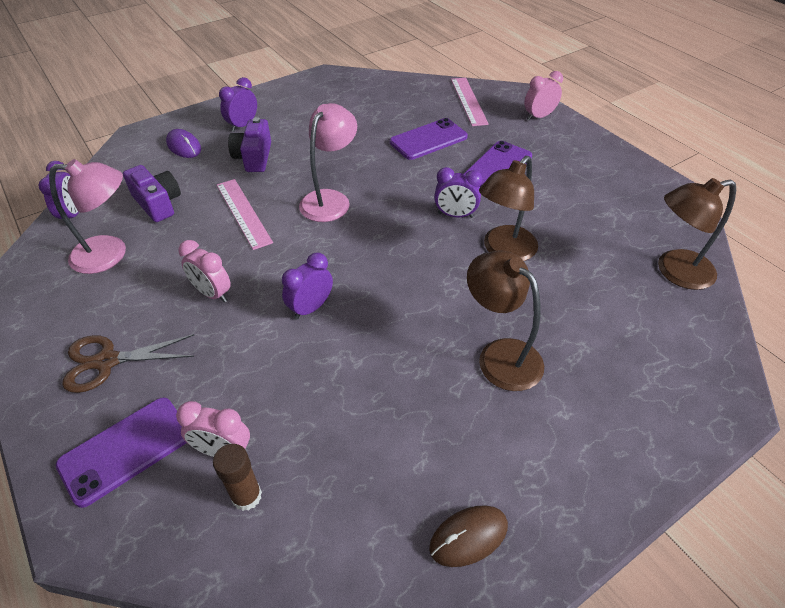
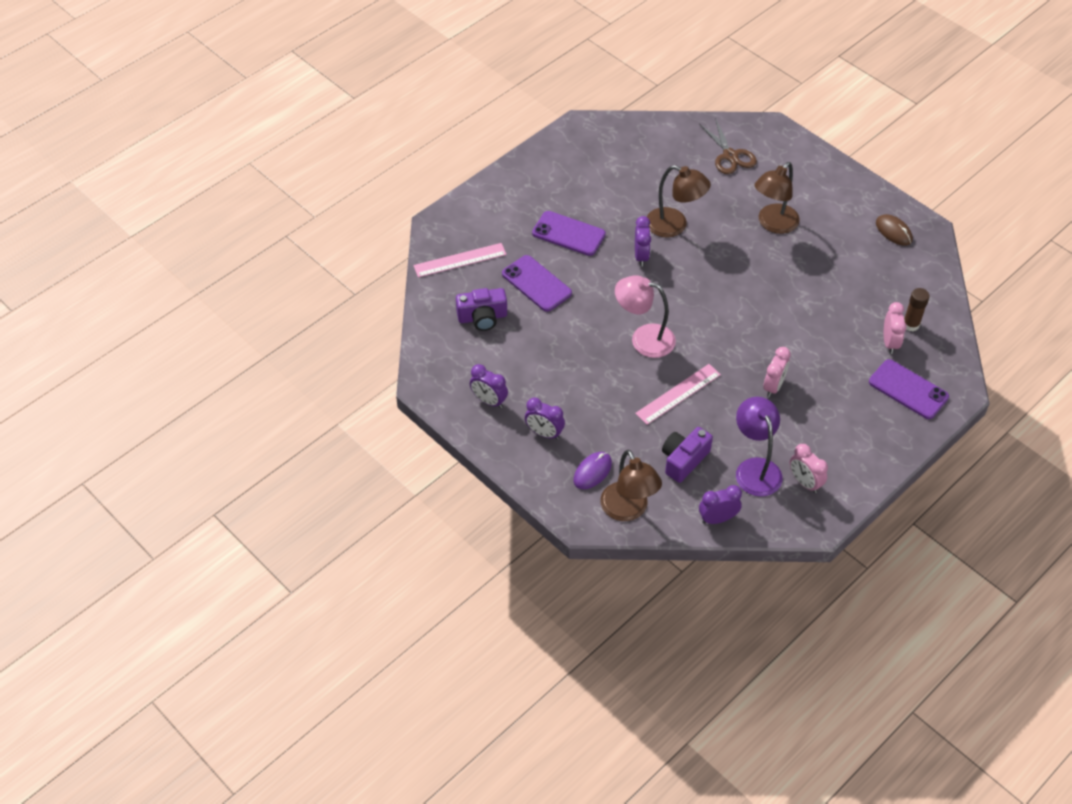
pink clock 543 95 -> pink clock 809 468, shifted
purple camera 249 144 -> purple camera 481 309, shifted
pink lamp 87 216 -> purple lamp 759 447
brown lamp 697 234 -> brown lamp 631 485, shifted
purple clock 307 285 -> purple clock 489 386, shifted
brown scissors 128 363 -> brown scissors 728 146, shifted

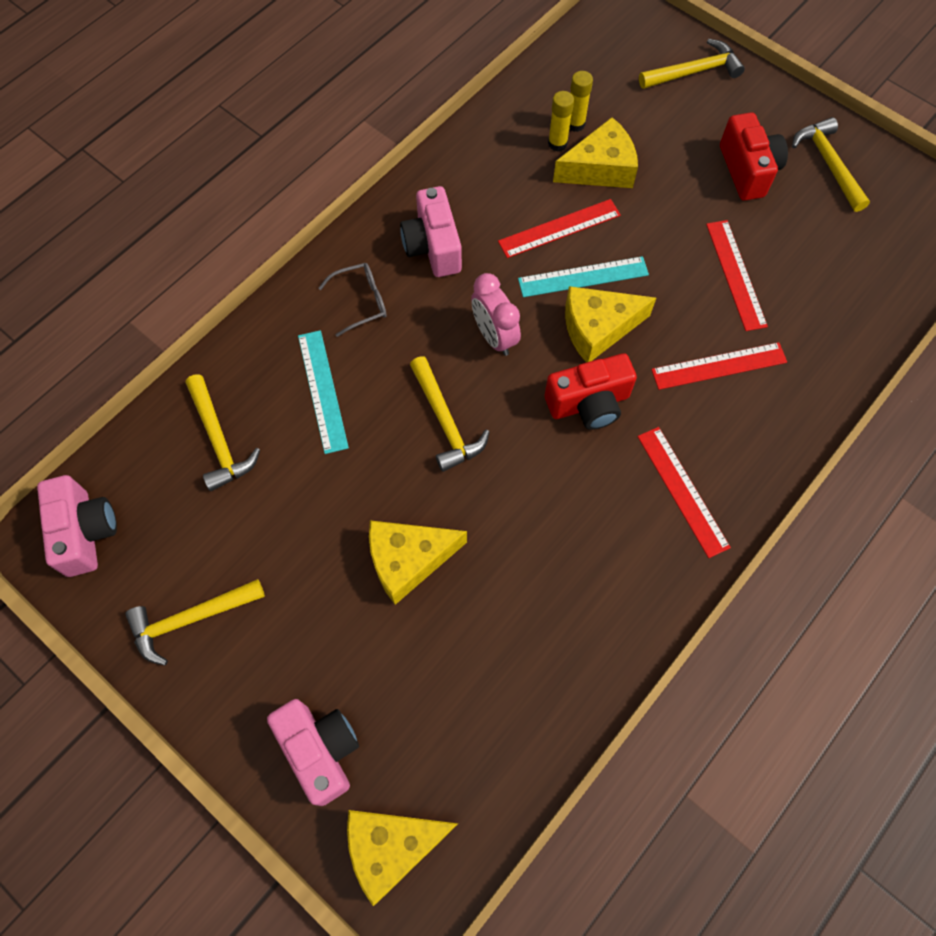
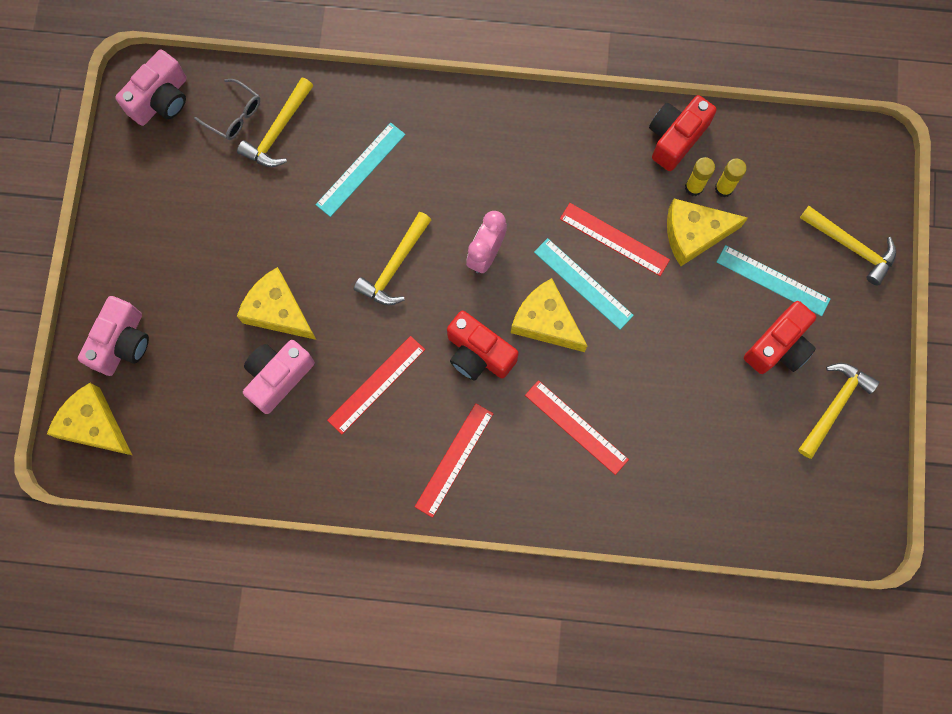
yellow cheese 595 152 -> yellow cheese 707 232, 135 degrees clockwise
pink camera 431 231 -> pink camera 279 377, shifted
red ruler 737 275 -> red ruler 376 385, shifted
grey glasses 352 300 -> grey glasses 227 109, shifted
yellow hammer 195 622 -> none
none -> red camera 683 133
none -> turquoise ruler 773 280

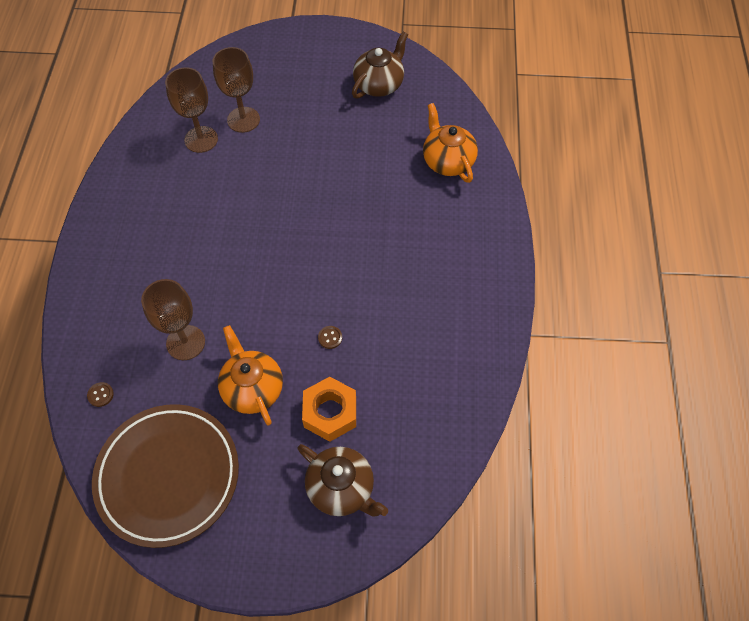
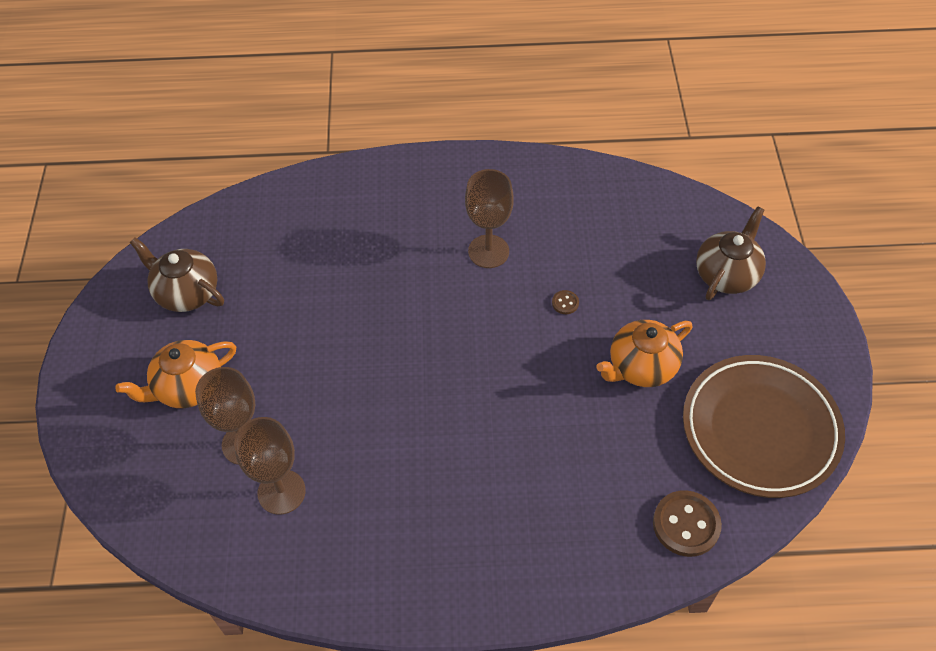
orange teapot 450 143 -> orange teapot 175 374, shifted
brown goblet 173 319 -> brown goblet 489 218, shifted
orange nut 329 409 -> none
brown button 100 394 -> brown button 687 523, x2.16

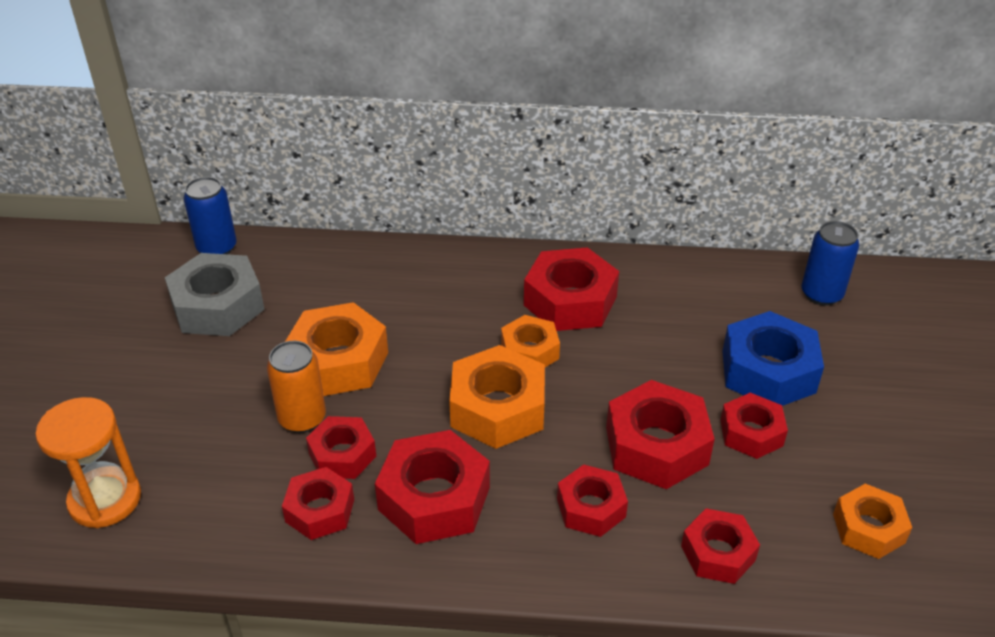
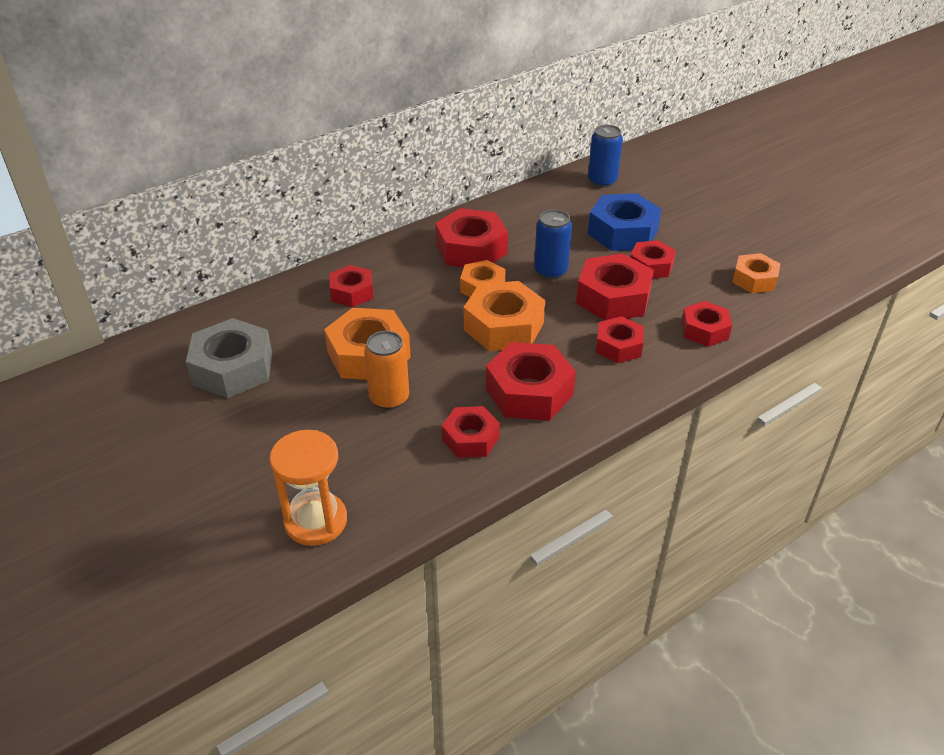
blue can 210 215 -> blue can 553 244, shifted
red nut 341 447 -> red nut 351 286, shifted

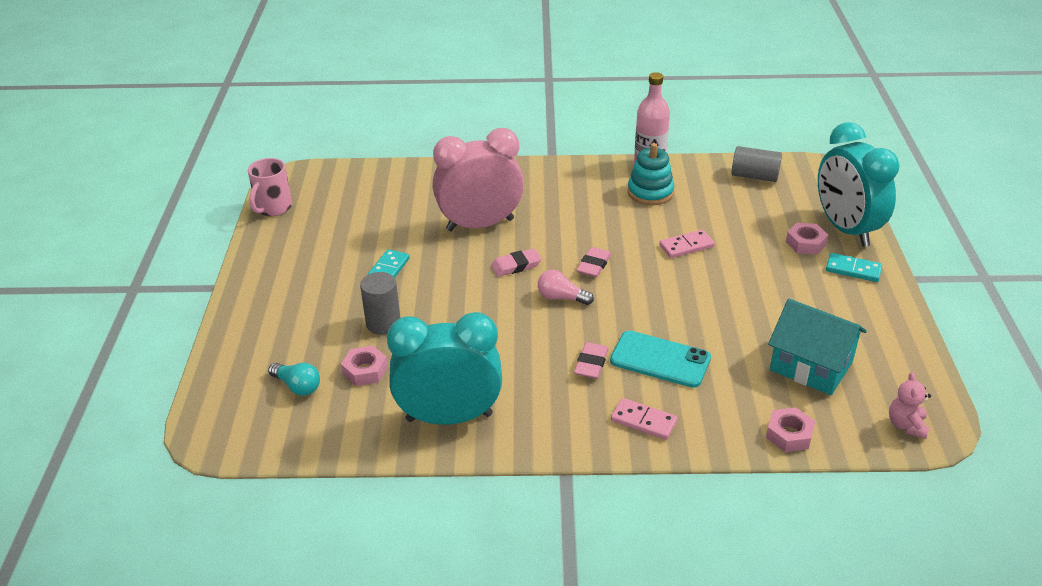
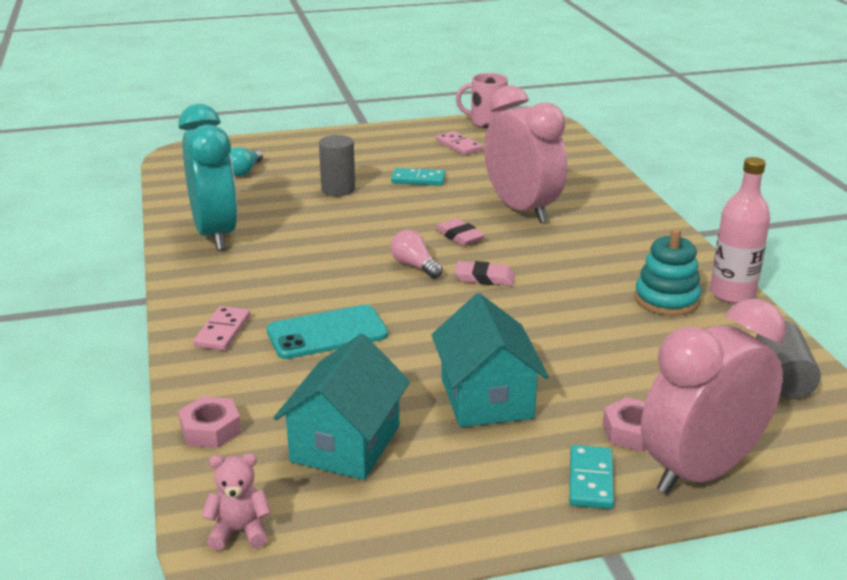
turquoise clock 858 184 -> pink clock 713 396
pink domino 687 244 -> pink domino 459 143, shifted
pink light bulb 566 287 -> pink light bulb 417 254, 45 degrees counterclockwise
turquoise phone 660 359 -> turquoise phone 327 332, 60 degrees clockwise
pink eraser 591 360 -> none
pink nut 364 365 -> none
none -> turquoise house 490 360

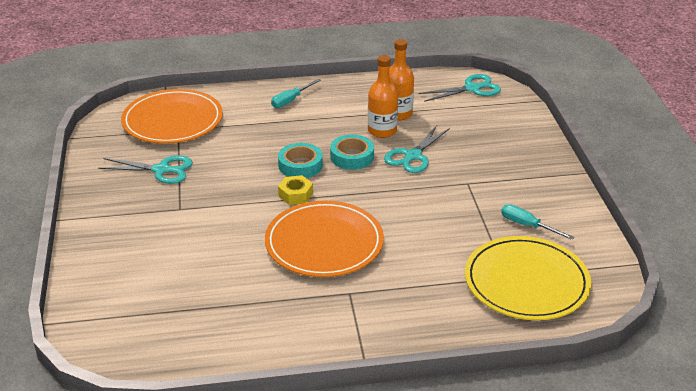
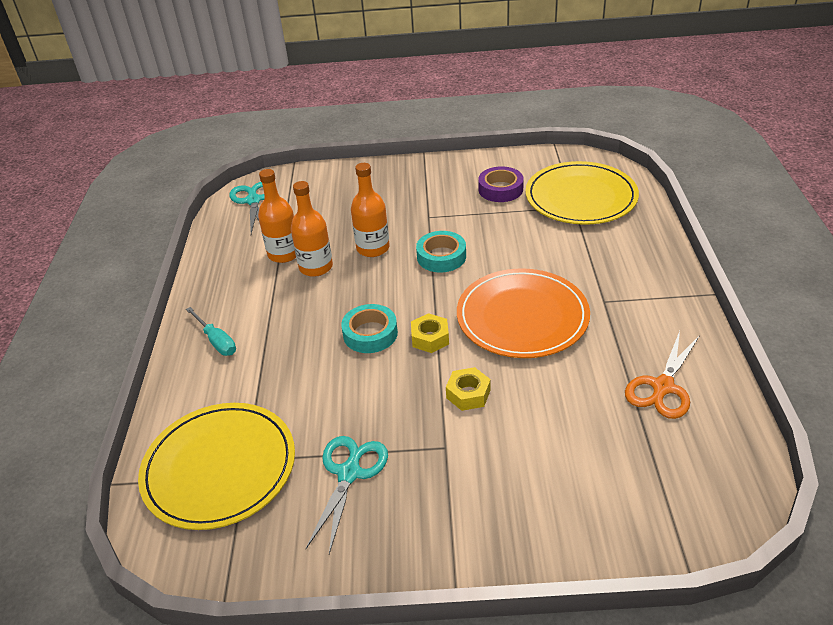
orange plate 172 116 -> yellow plate 216 466
turquoise scissors 417 149 -> orange bottle 370 210
turquoise tape 352 152 -> turquoise tape 441 251, shifted
turquoise screwdriver 537 222 -> purple tape 501 184
none -> orange scissors 662 375
none -> yellow nut 468 389

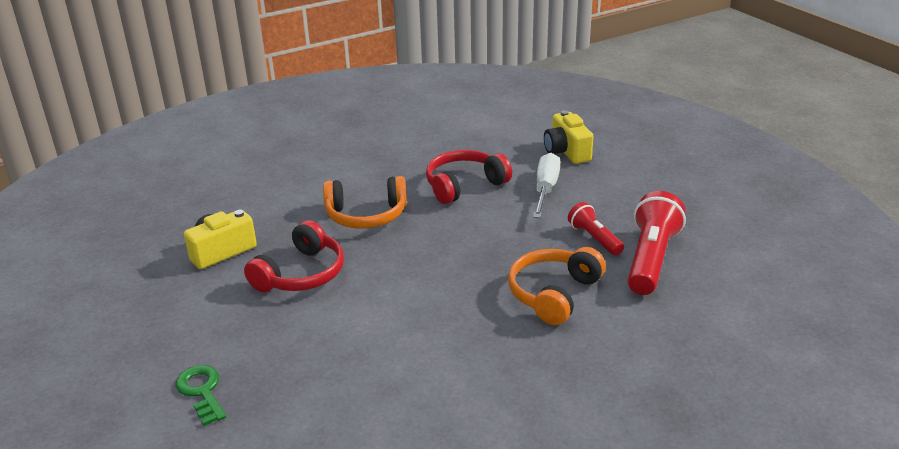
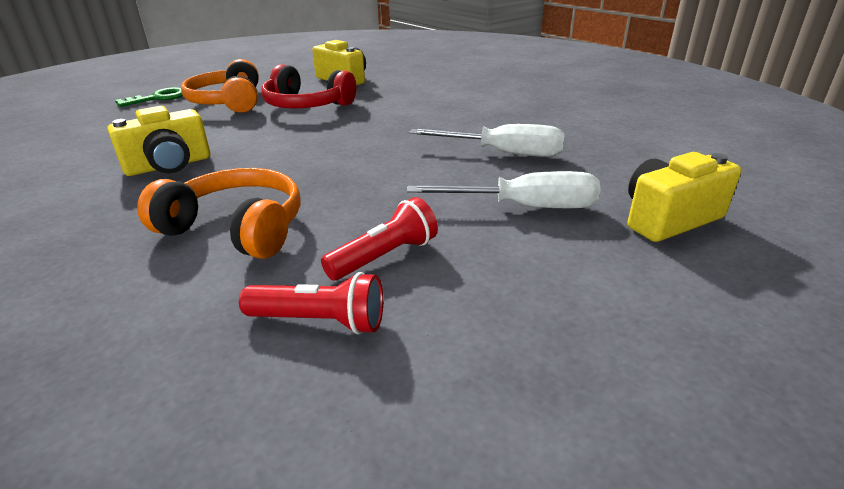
red headphones 469 177 -> white screwdriver 487 140
orange headphones 365 202 -> orange headphones 220 86, shifted
red flashlight 656 243 -> red flashlight 311 303, x0.57
none -> yellow camera 159 141

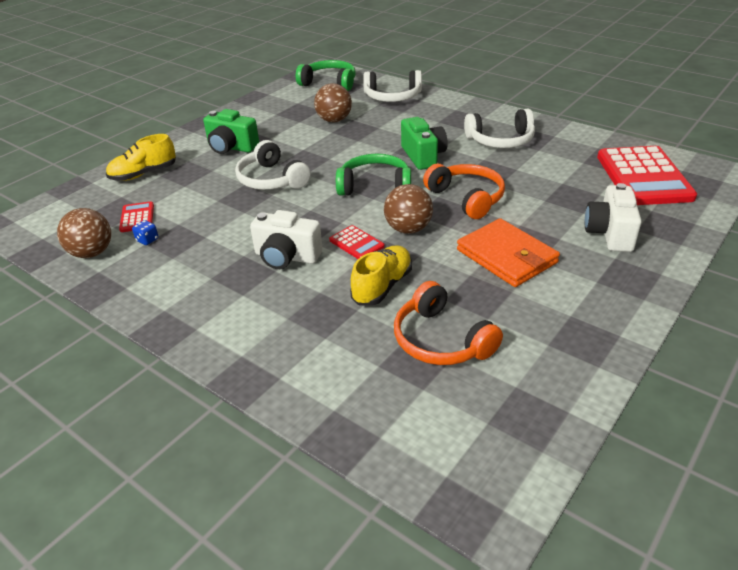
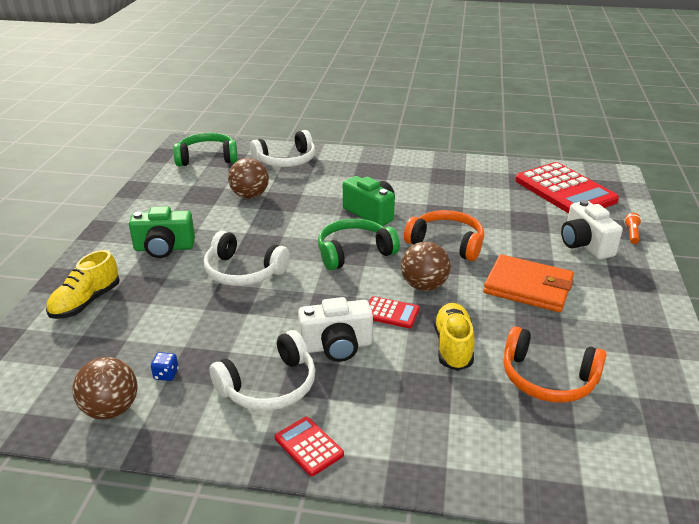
white headphones 499 128 -> white headphones 262 370, shifted
red calculator 136 216 -> red calculator 309 446, shifted
none -> orange flashlight 633 228

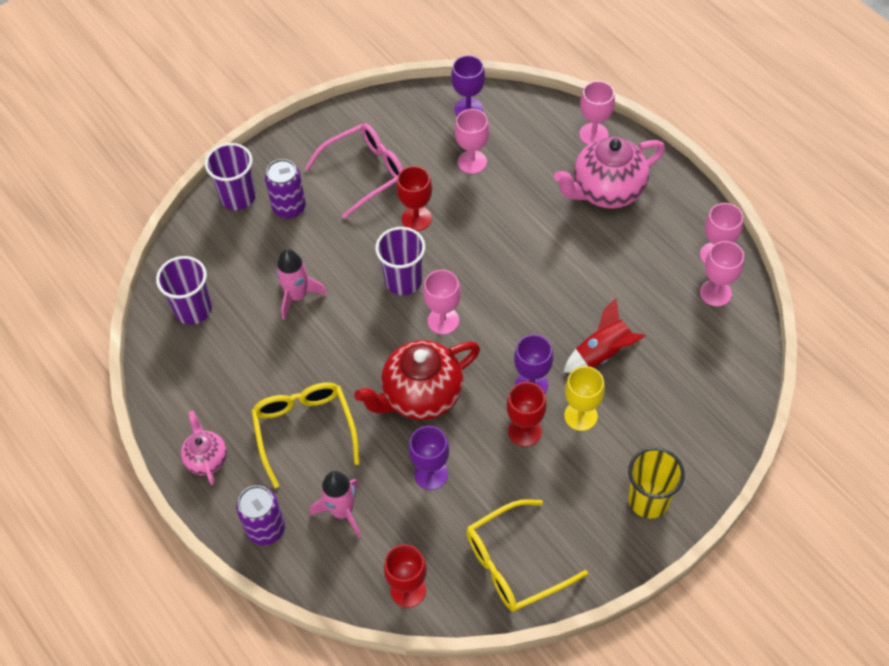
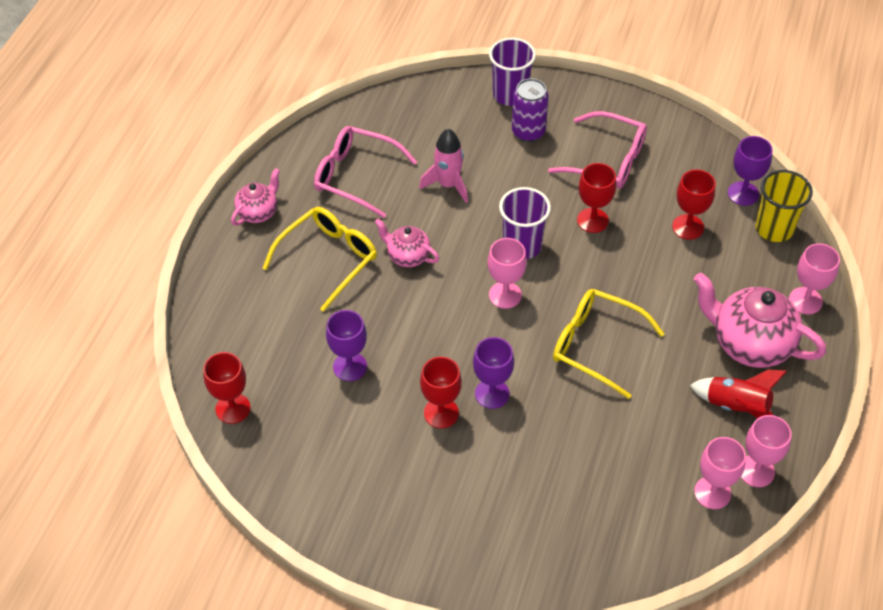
pink goblet 472 141 -> red goblet 693 205
purple cup 184 290 -> none
red rocket 604 335 -> red rocket 738 394, shifted
red teapot 417 380 -> none
yellow goblet 584 398 -> none
yellow cup 656 482 -> yellow cup 784 206, shifted
pink rocket 335 504 -> none
purple can 260 515 -> none
yellow glasses 527 555 -> yellow glasses 608 344, shifted
none -> pink glasses 365 172
none -> pink teapot 407 242

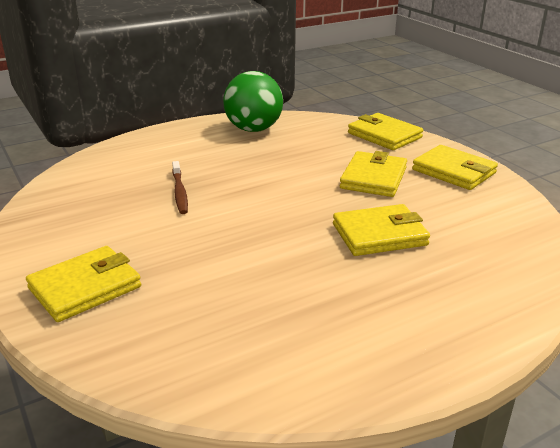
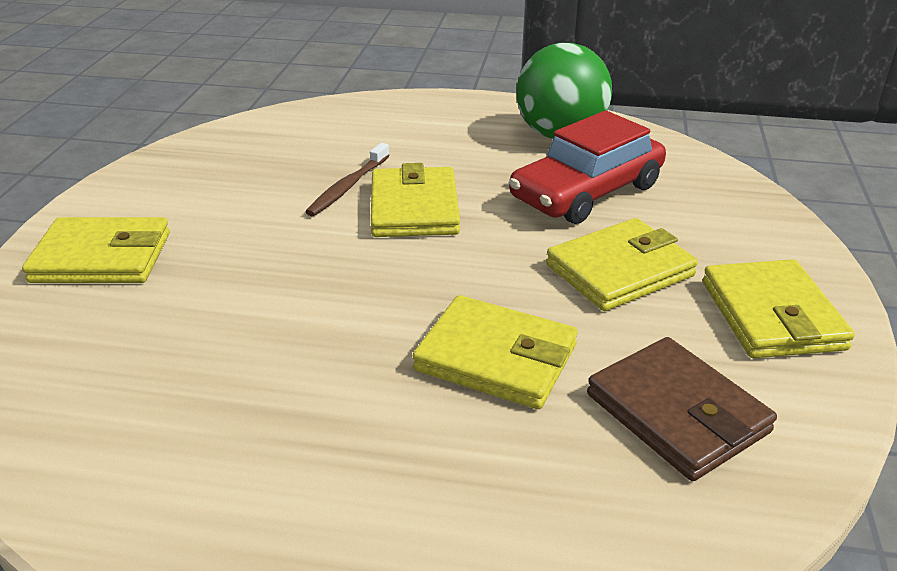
yellow wallet 385 131 -> yellow wallet 415 200, shifted
none -> red car 587 167
none -> brown wallet 682 409

